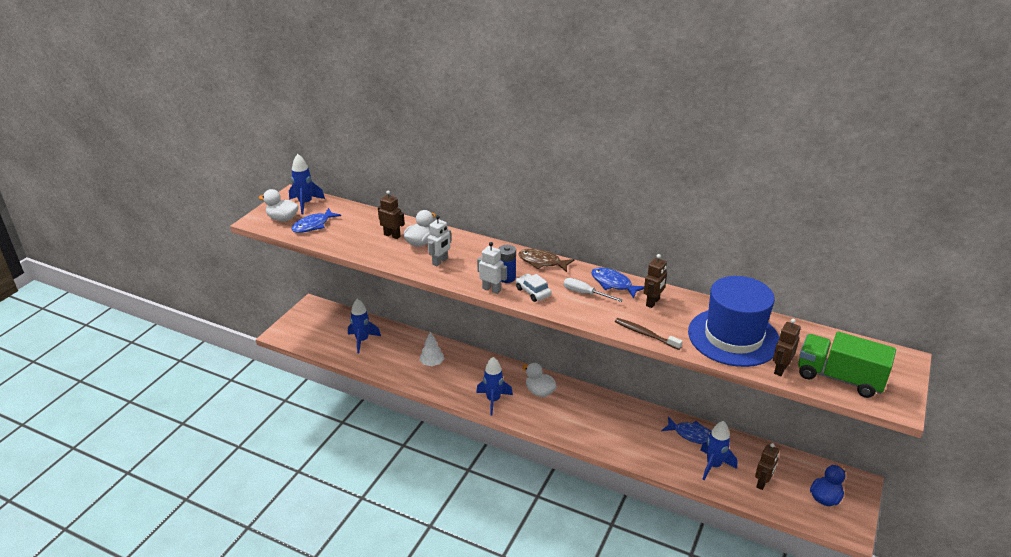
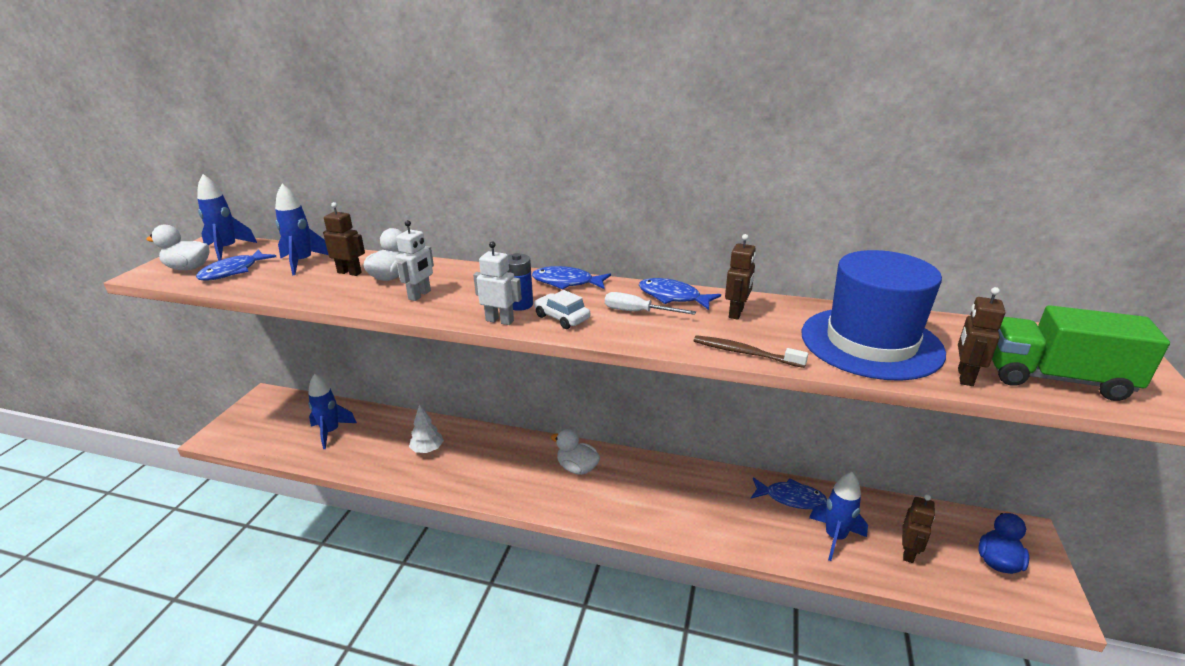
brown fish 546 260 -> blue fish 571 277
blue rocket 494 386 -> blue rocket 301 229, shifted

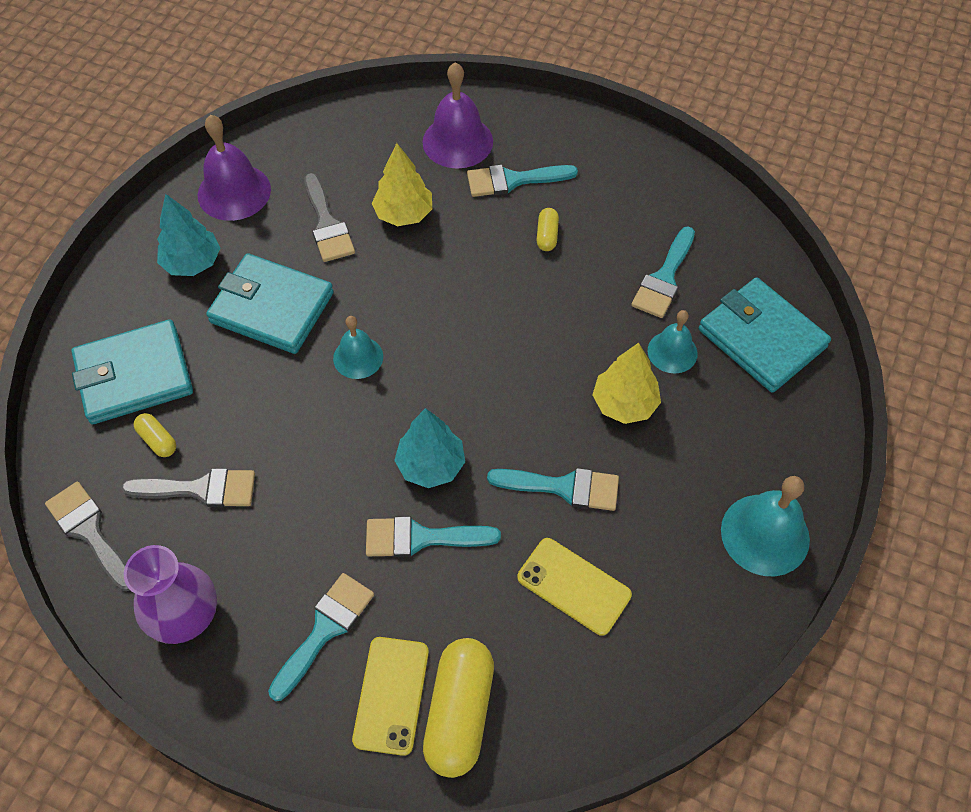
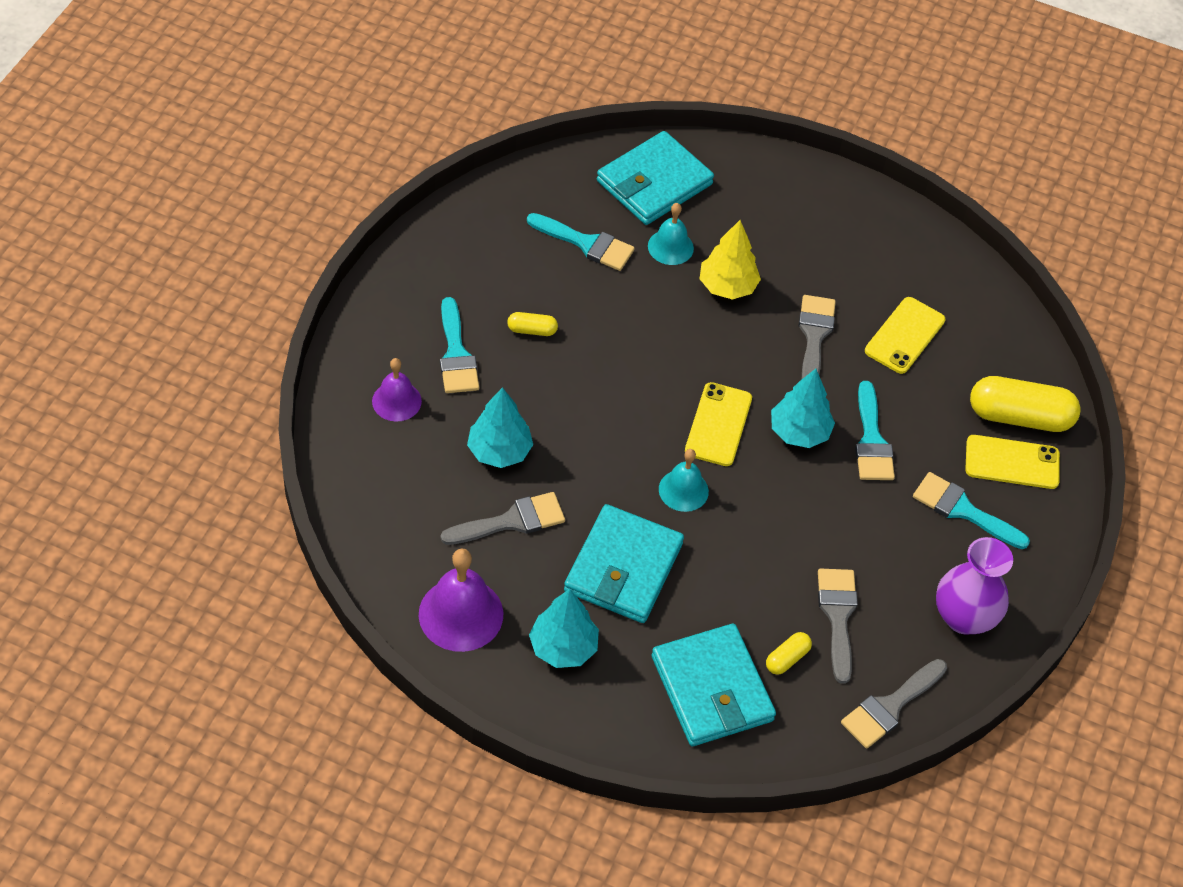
purple bell 457 115 -> purple bell 397 389, x0.62
yellow tree 402 184 -> turquoise tree 500 427
turquoise brush 553 489 -> grey brush 817 337
turquoise bell 765 526 -> none
none -> yellow phone 718 424

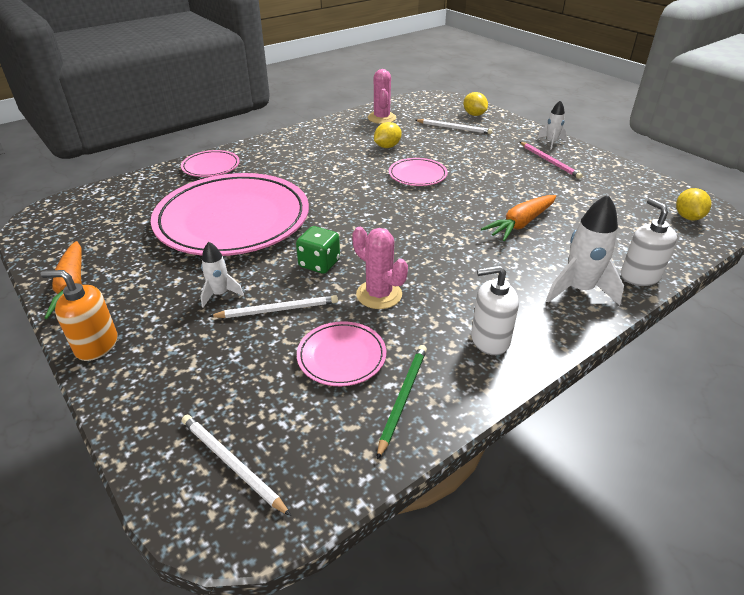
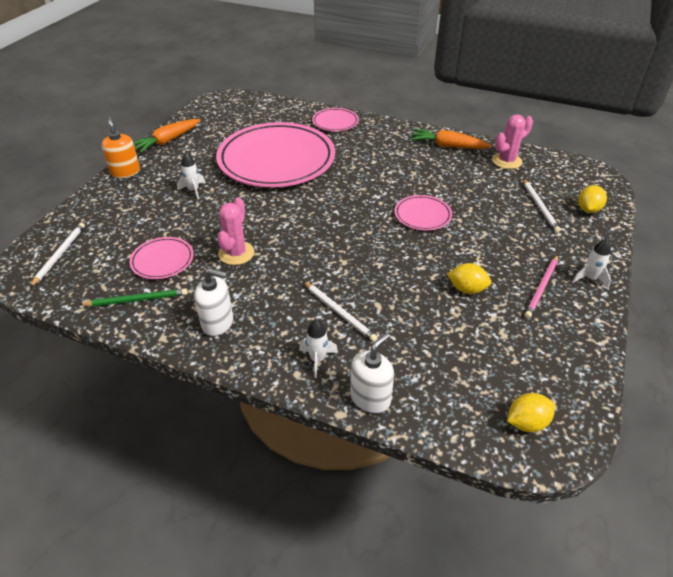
yellow lemon 388 135 -> yellow lemon 469 278, shifted
orange carrot 518 218 -> orange carrot 450 139, shifted
white rocket 585 250 -> white rocket 318 349, x0.58
green dice 318 250 -> none
white soap dispenser 495 310 -> white soap dispenser 213 302, 135 degrees clockwise
white pencil 273 306 -> white pencil 340 311, shifted

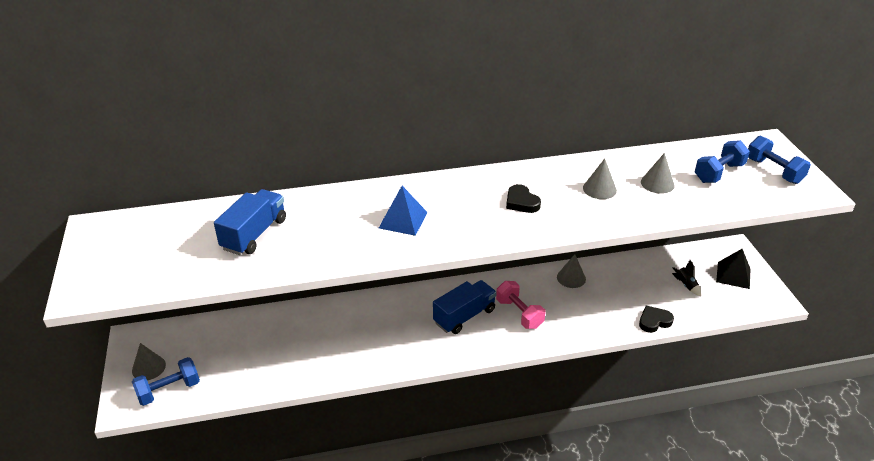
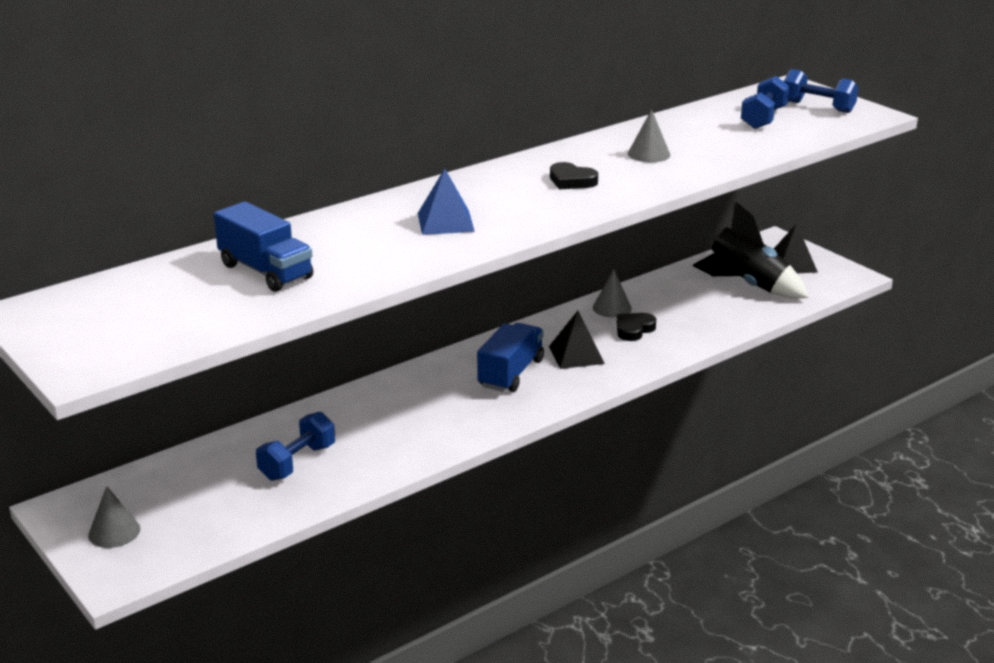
grey cone 658 173 -> none
blue truck 250 222 -> blue truck 263 247, 135 degrees clockwise
black rocket 686 278 -> black rocket 750 250, x2.49
pink dumbbell 521 305 -> black pyramid 577 340
black heart 656 319 -> black heart 636 327, shifted
blue dumbbell 166 381 -> blue dumbbell 295 446, shifted

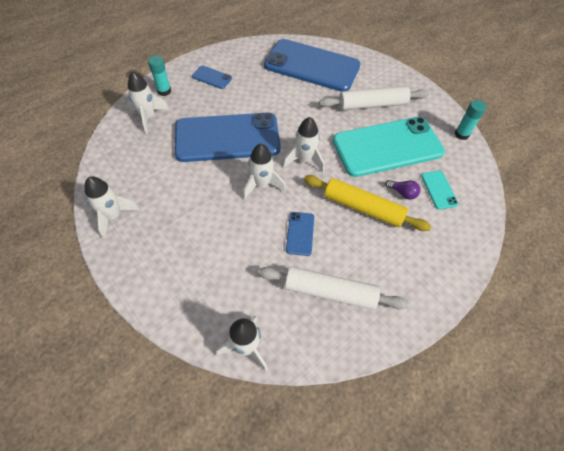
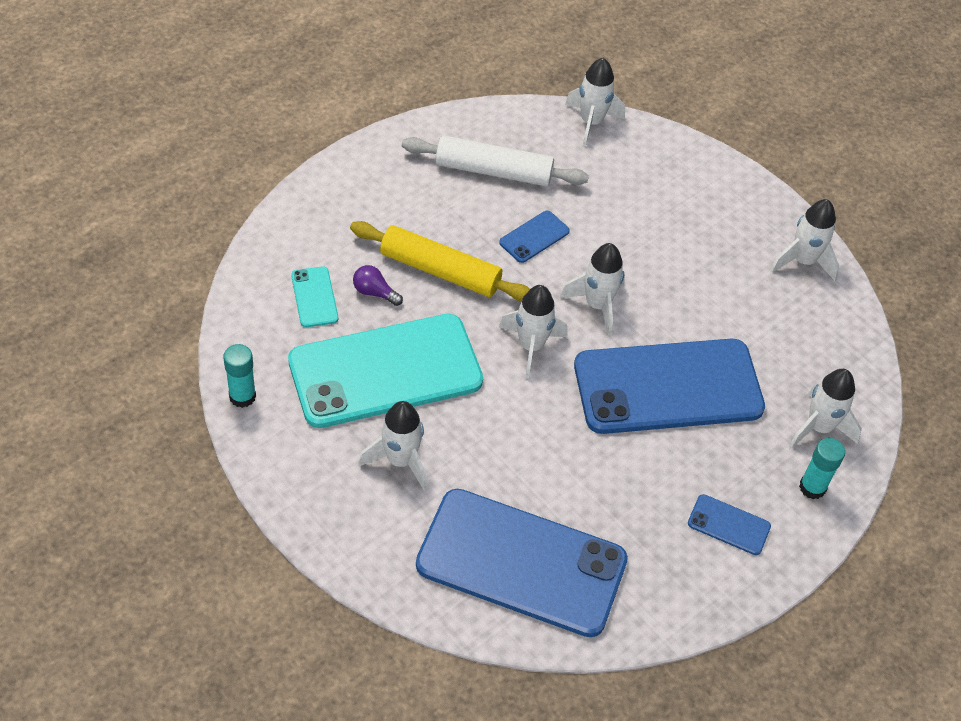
white rolling pin 374 98 -> white rocket 393 446
blue phone 300 234 -> blue phone 534 237, 45 degrees clockwise

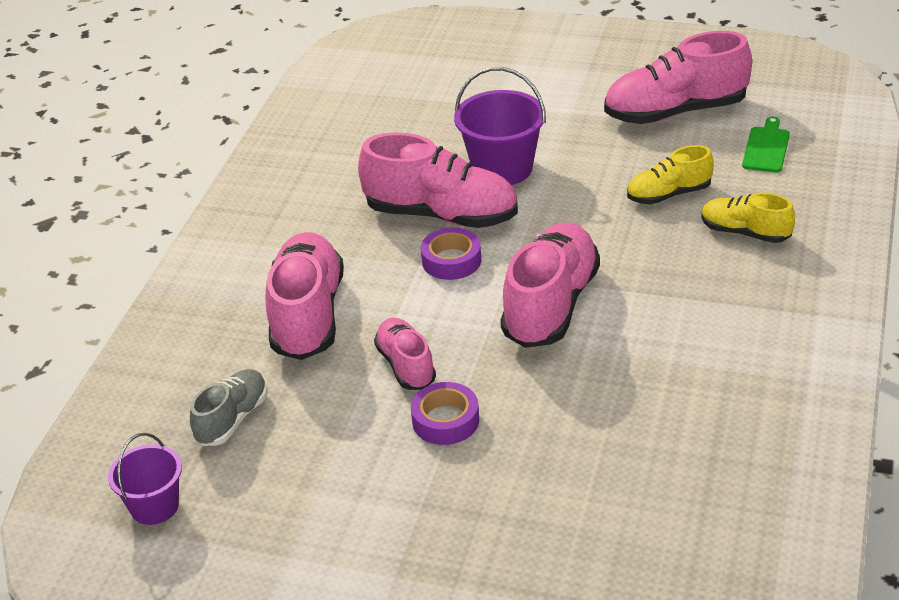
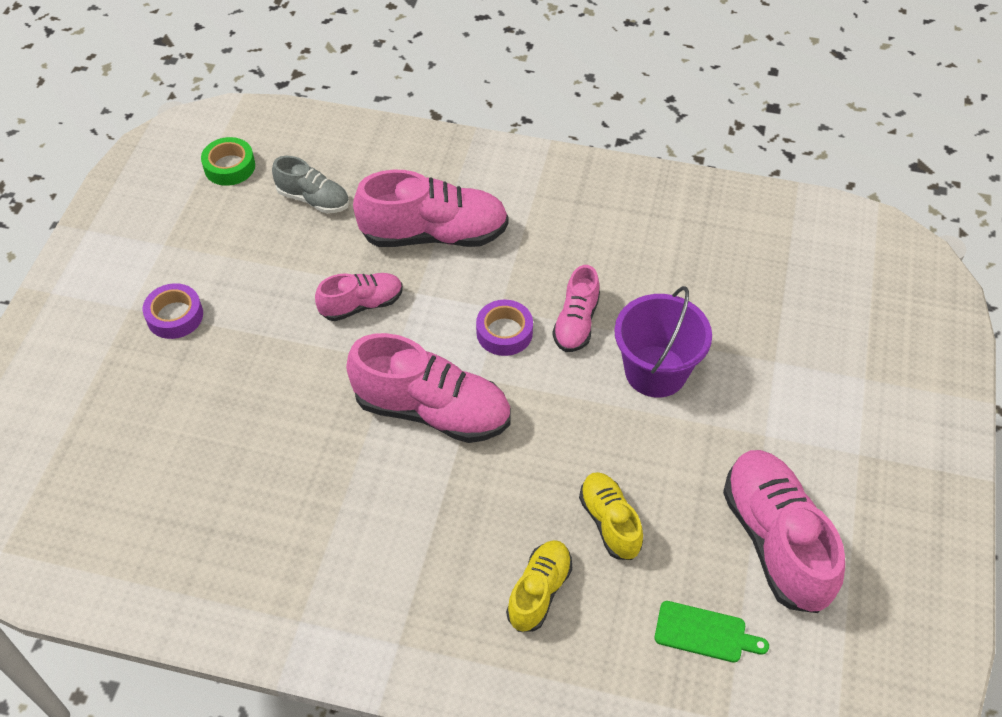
pink shoe 438 180 -> pink shoe 576 308, x0.57
purple tape 445 413 -> purple tape 173 311, shifted
purple bucket 145 479 -> green tape 228 161

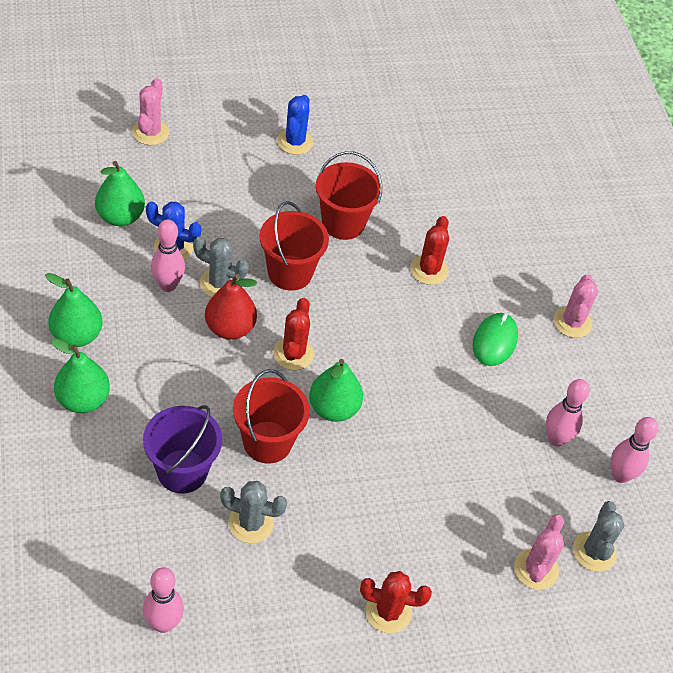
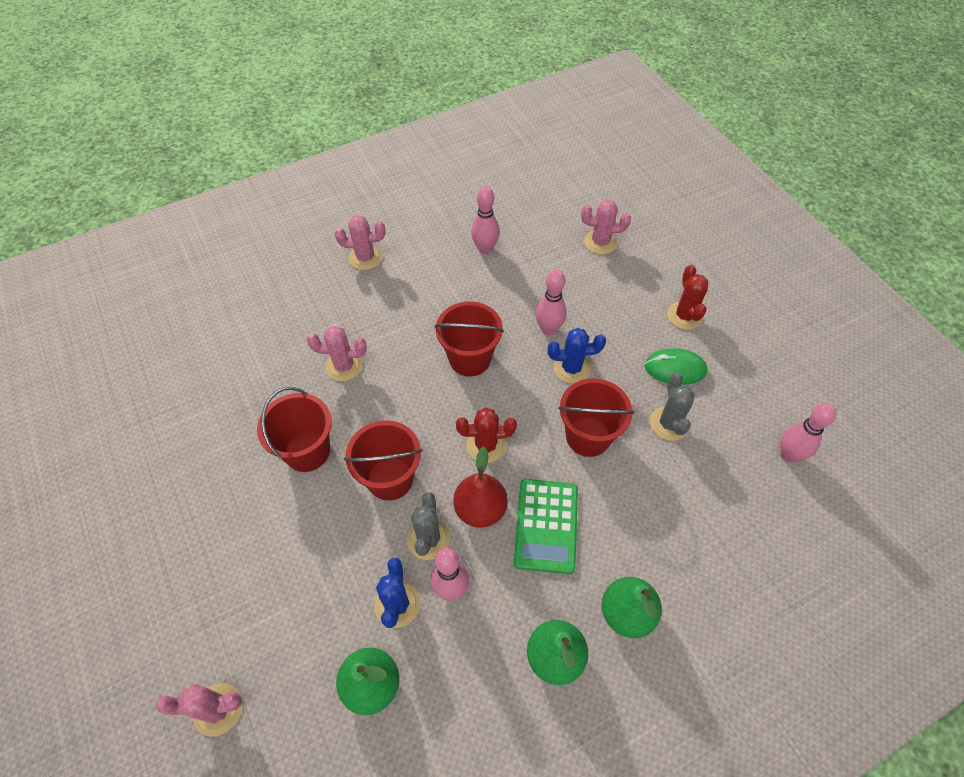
blue cactus 295 125 -> blue cactus 577 356, shifted
red cactus 429 250 -> pink cactus 337 353
green mouse 495 339 -> green mouse 675 366, shifted
green pear 336 390 -> none
purple bucket 182 449 -> none
pink bowling pin 634 450 -> pink bowling pin 551 303, shifted
grey cactus 598 536 -> none
none -> red bucket 469 339
none -> green calculator 546 526

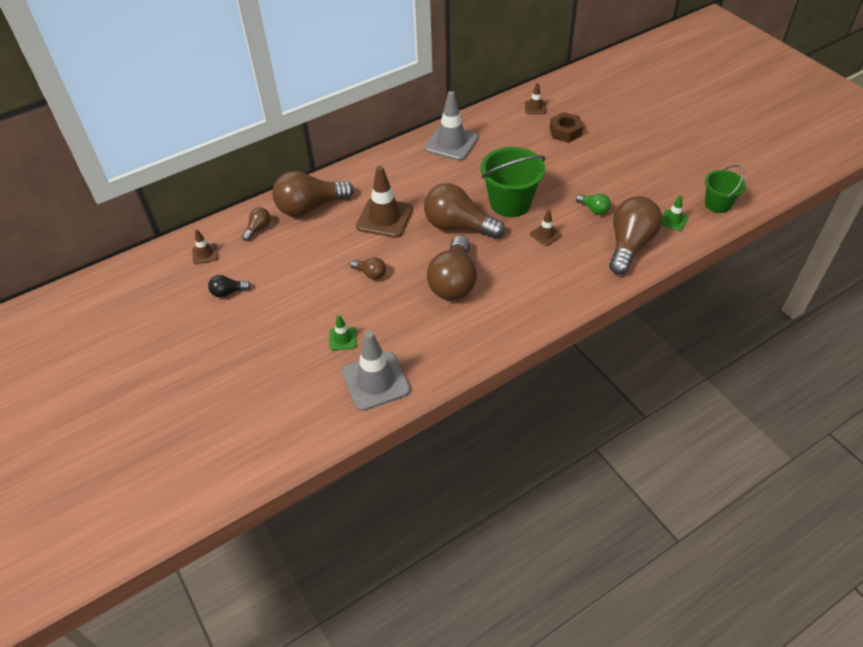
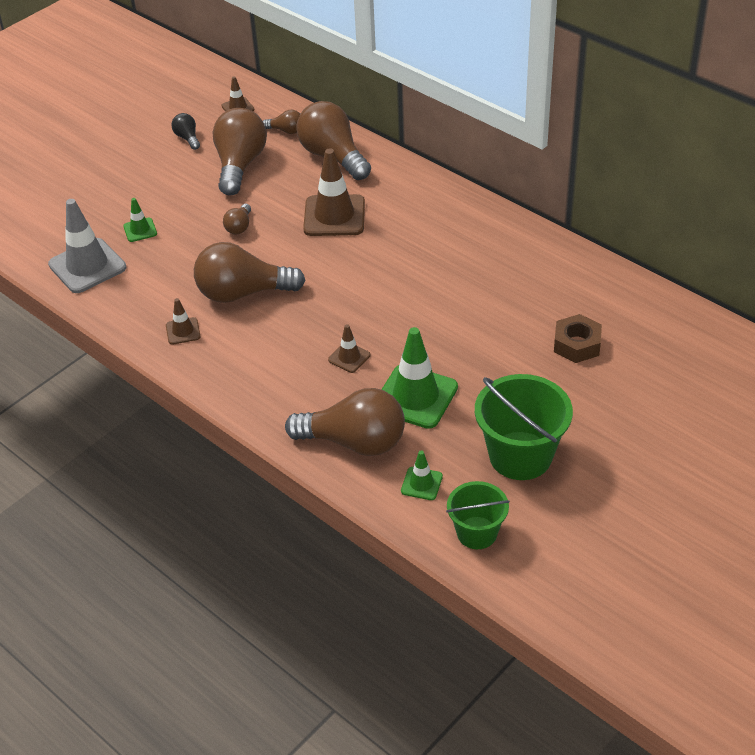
brown traffic cone 535 98 -> brown traffic cone 183 321, shifted
grey traffic cone 451 126 -> none
green bucket 512 182 -> green bucket 524 427, shifted
brown light bulb 464 211 -> brown light bulb 240 151, shifted
green light bulb 593 204 -> green traffic cone 419 378

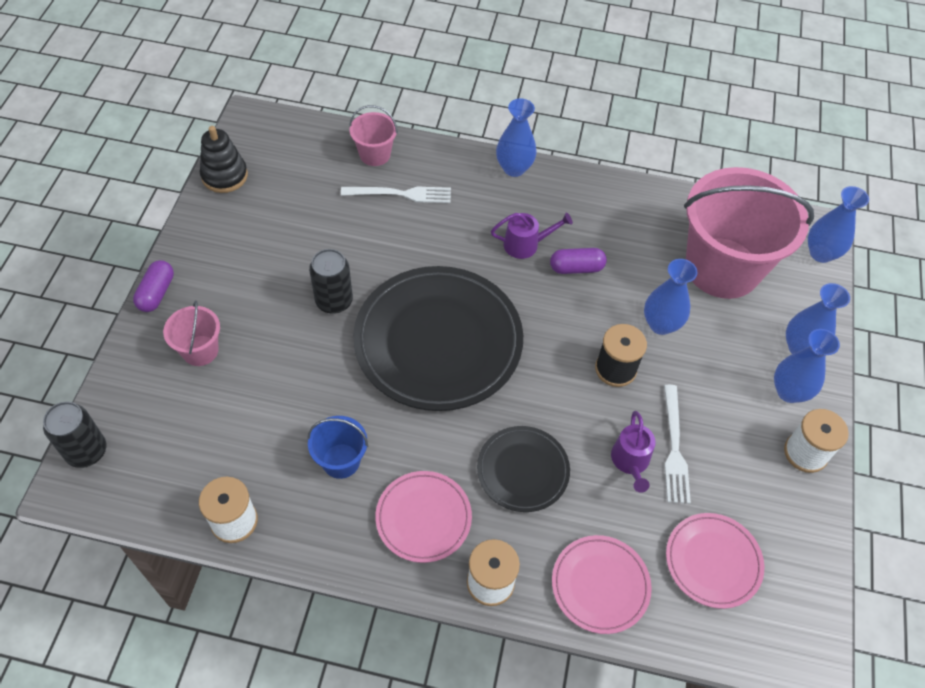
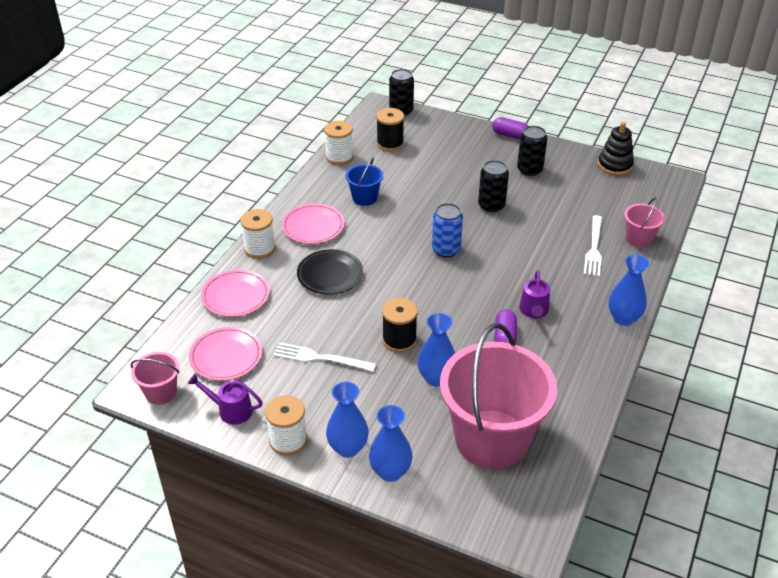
blue vase 838 224 -> none
black plate 438 338 -> blue can 447 230
pink bucket 191 333 -> pink bucket 154 378, shifted
purple watering can 633 452 -> purple watering can 225 399, shifted
none -> black spool 390 129
none -> black can 532 151

